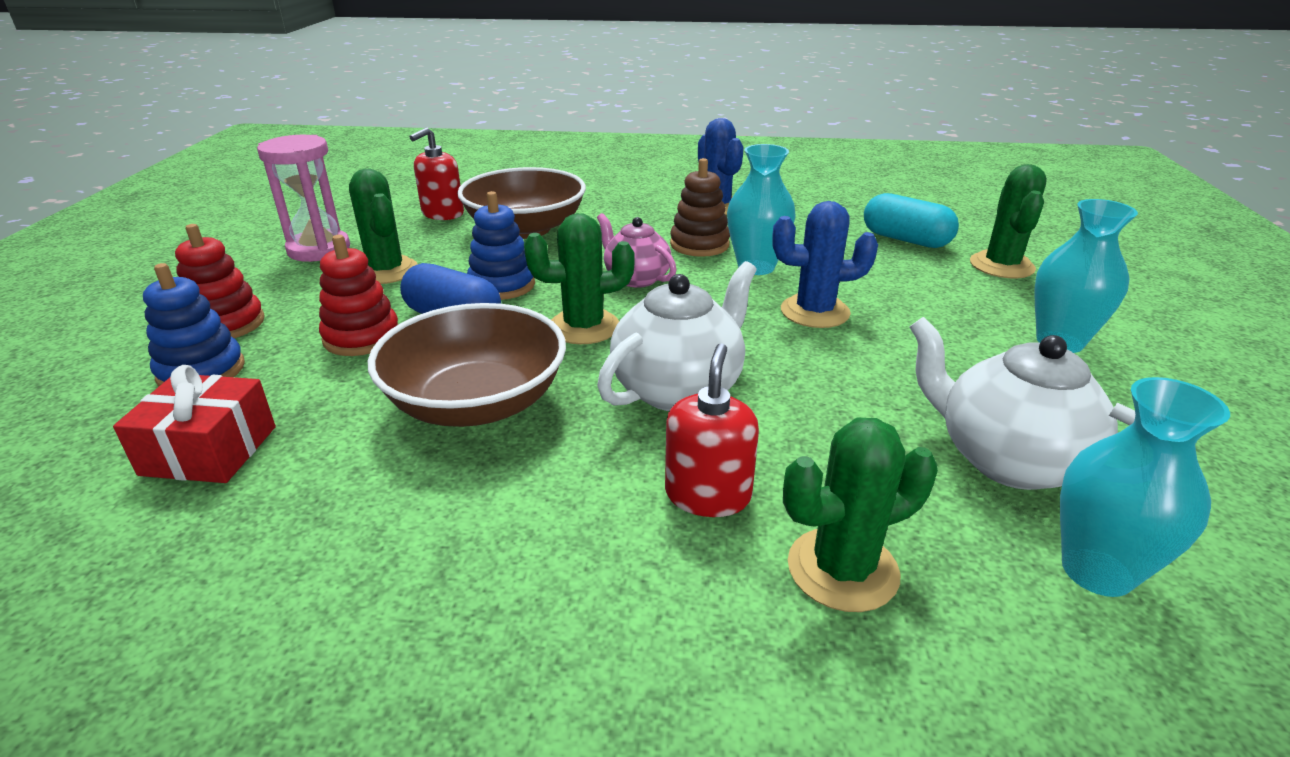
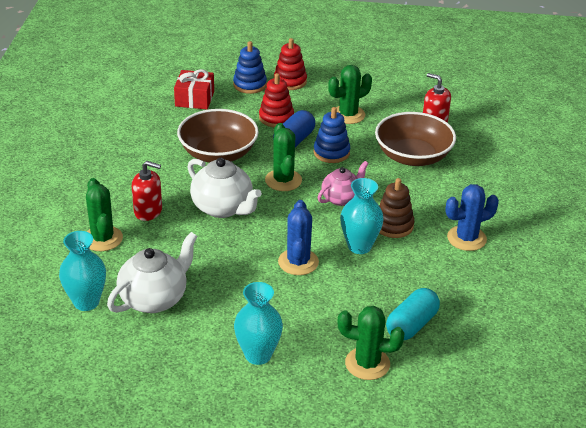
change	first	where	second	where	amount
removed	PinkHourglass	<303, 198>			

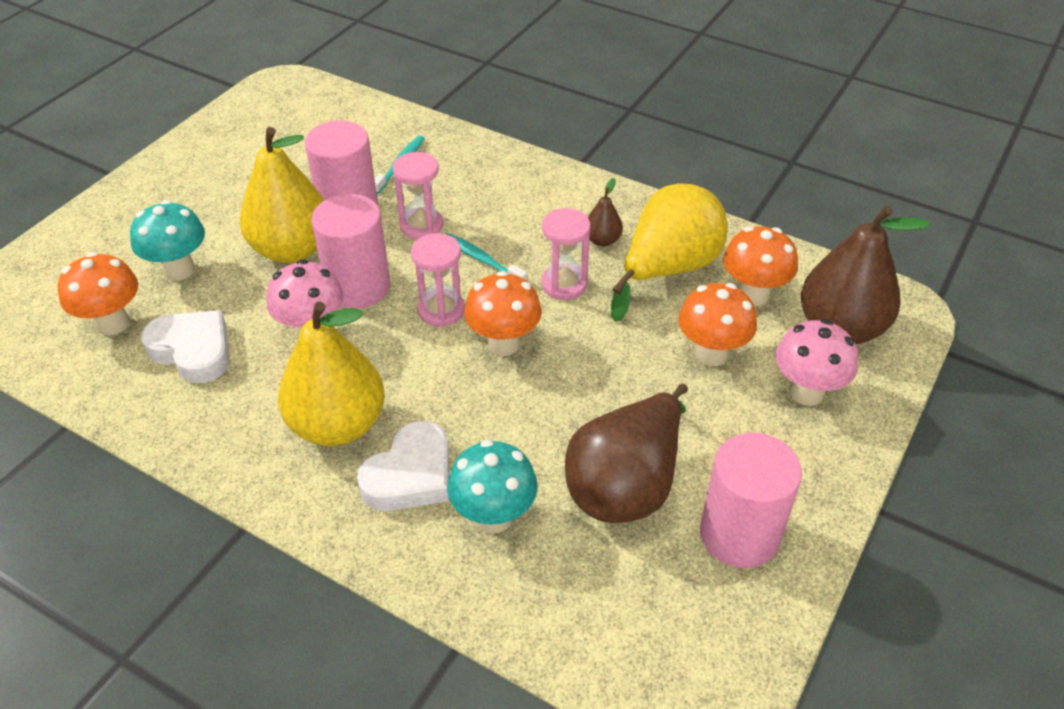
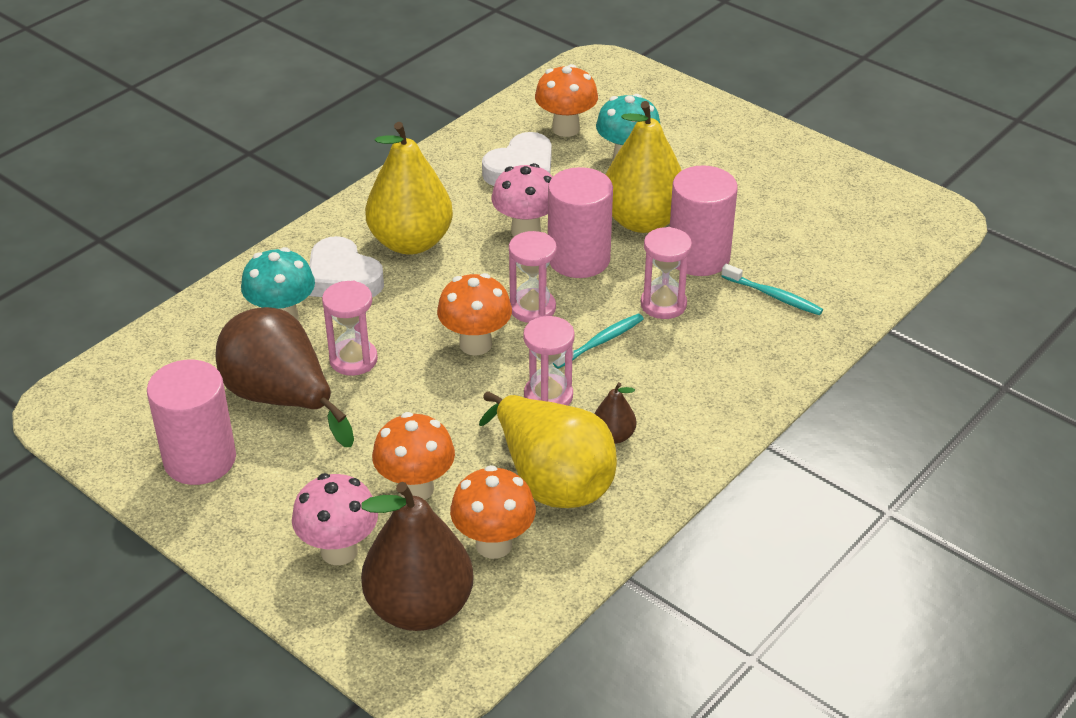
change	first	where	second	where	amount
added			PinkHourglass	<350, 328>	

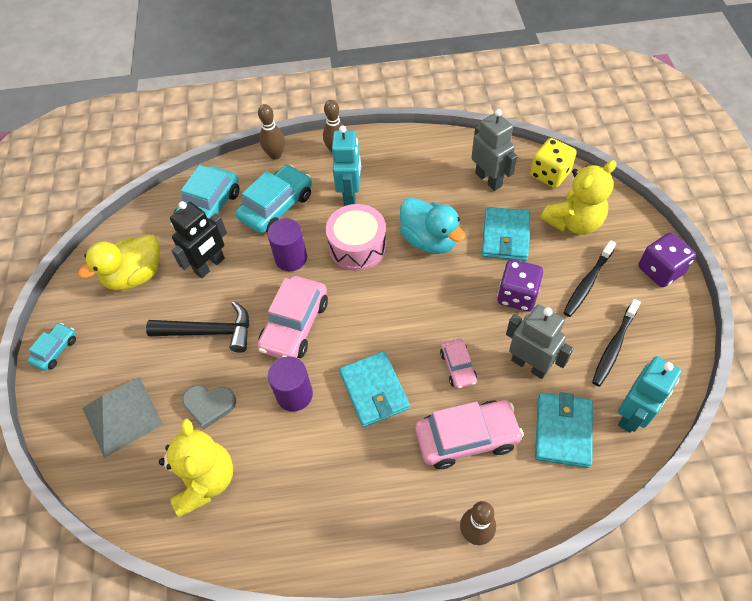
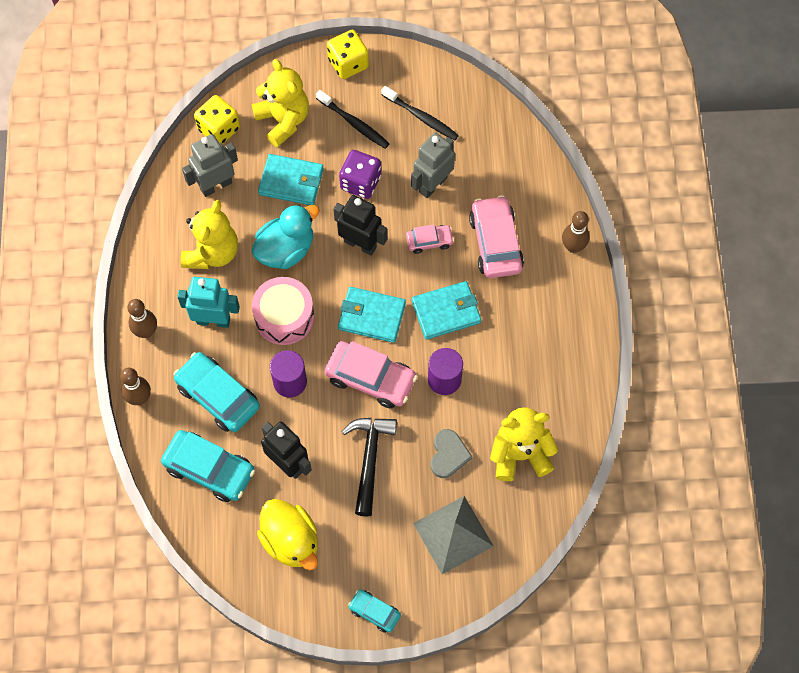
change	first	where	second	where	amount
moved	TurquoiseWallet	<564, 430>		<372, 315>	
removed	TurquoiseRobot	<650, 394>			
recoloured	PurpleDice	<667, 260>	YellowDice	<348, 54>	
added			YellowTeddyBear	<209, 234>	
added			BlackRobot	<360, 225>	

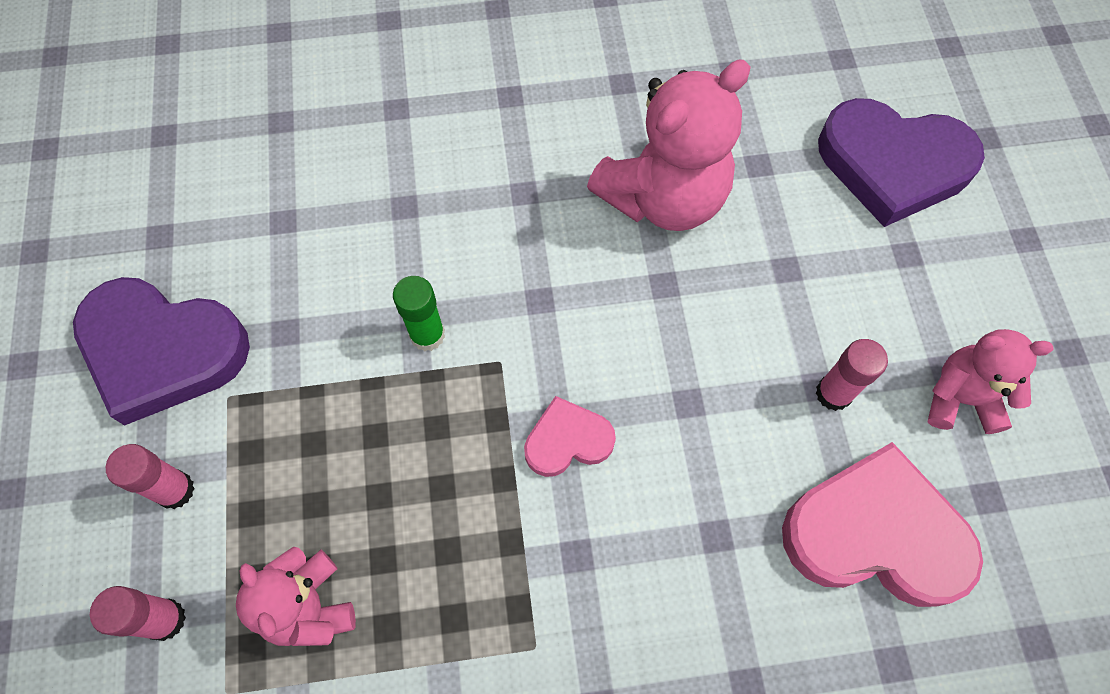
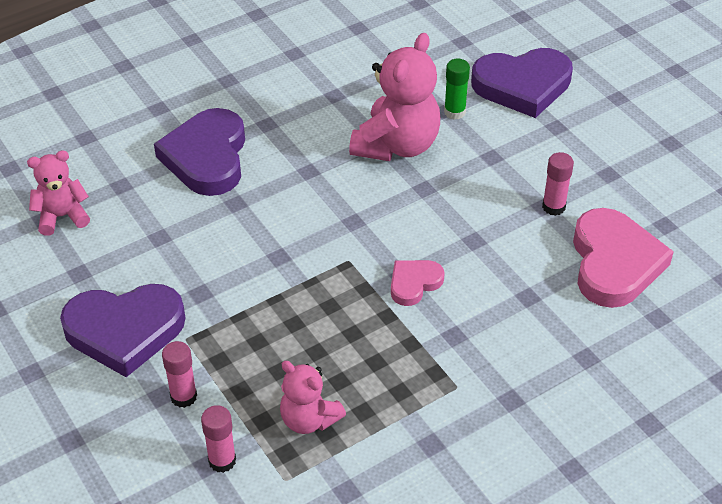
change	first	where	second	where	amount
moved	GreenGlueStick	<419, 314>		<457, 89>	
turned	PinkHeart	<882, 524>		<623, 258>	105 degrees clockwise
moved	PinkTeddyBear	<991, 381>		<58, 193>	
added			PurpleHeart	<199, 152>	

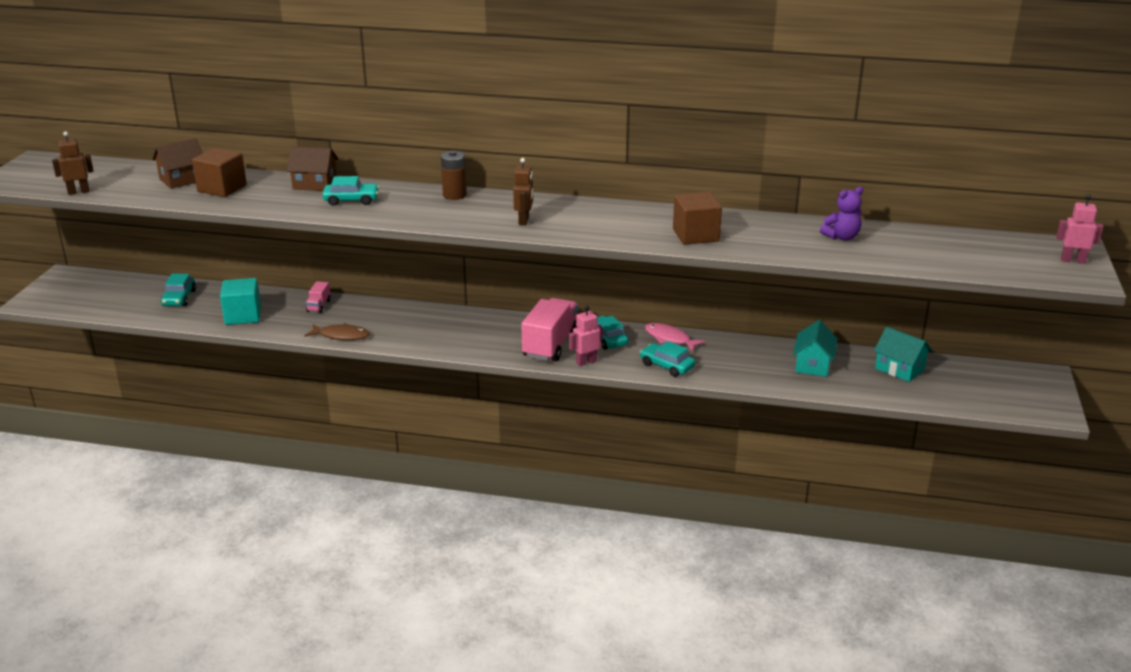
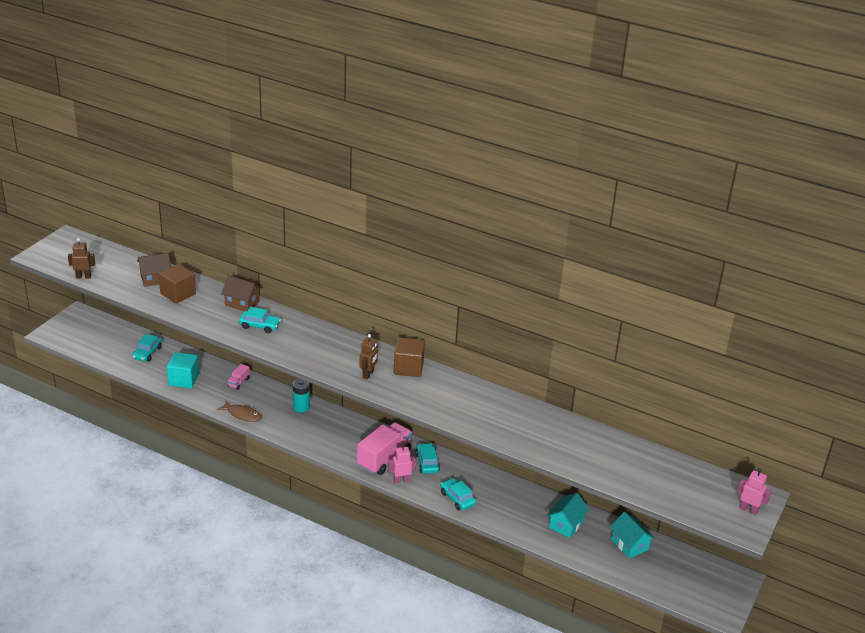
change	first	where	second	where	amount
removed	BrownBattery	<454, 175>			
removed	PinkFish	<675, 337>			
moved	BrownCube	<697, 218>		<409, 357>	
removed	PurpleTeddyBear	<841, 213>			
added			TurquoiseBattery	<301, 395>	

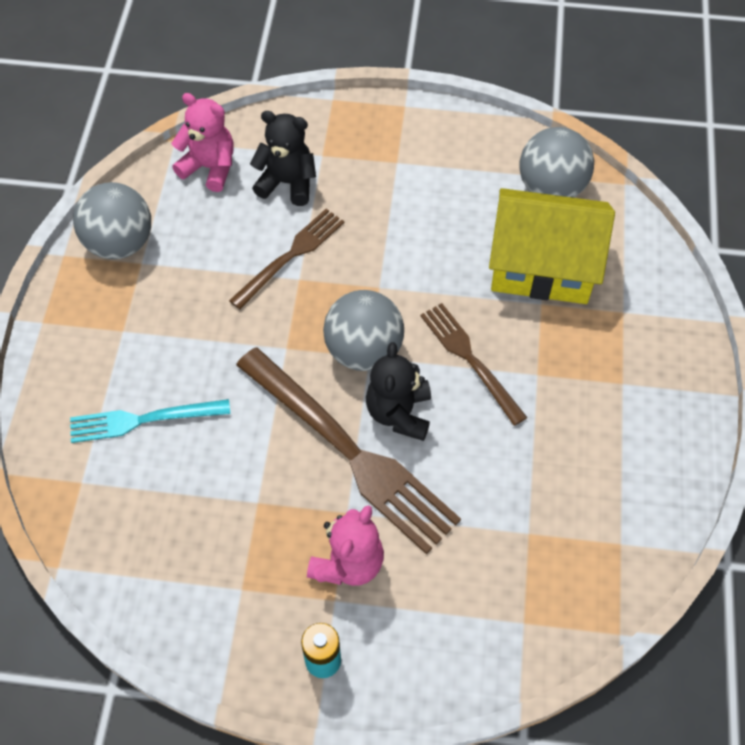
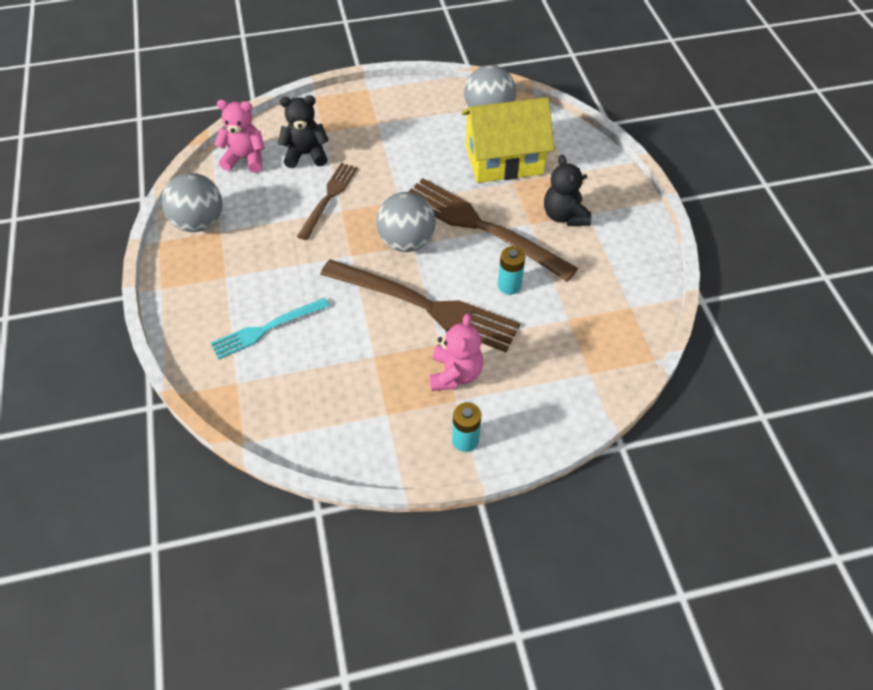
change	first	where	second	where	amount
moved	BlackTeddyBear	<398, 391>		<567, 190>	
resized	BrownFork	<473, 364>		<493, 230>	x1.74
added			TurquoiseBattery	<512, 270>	

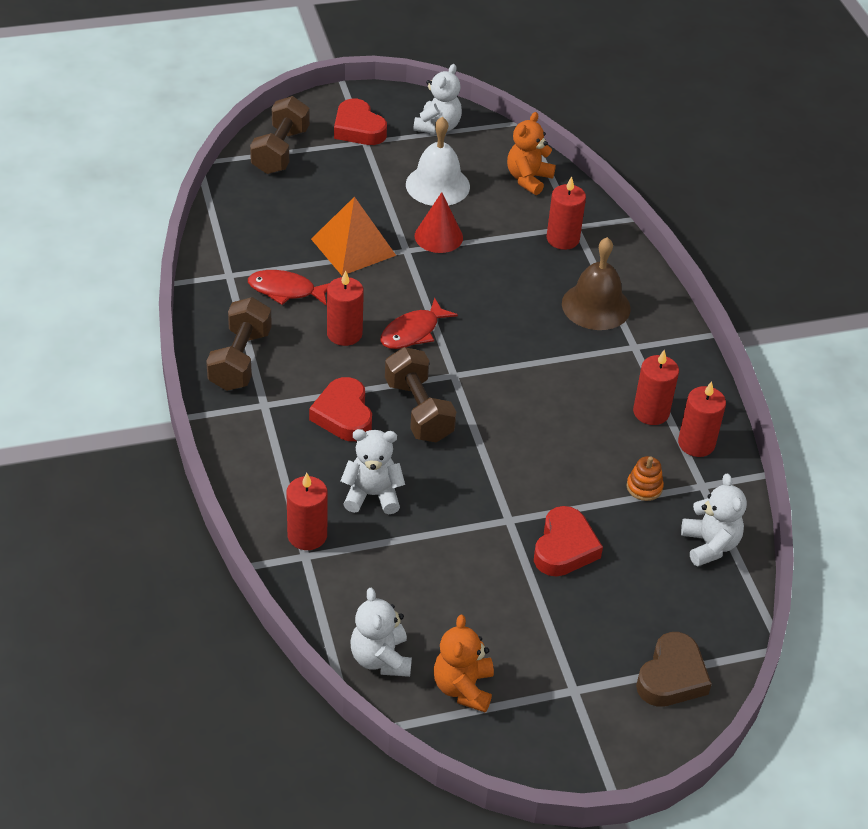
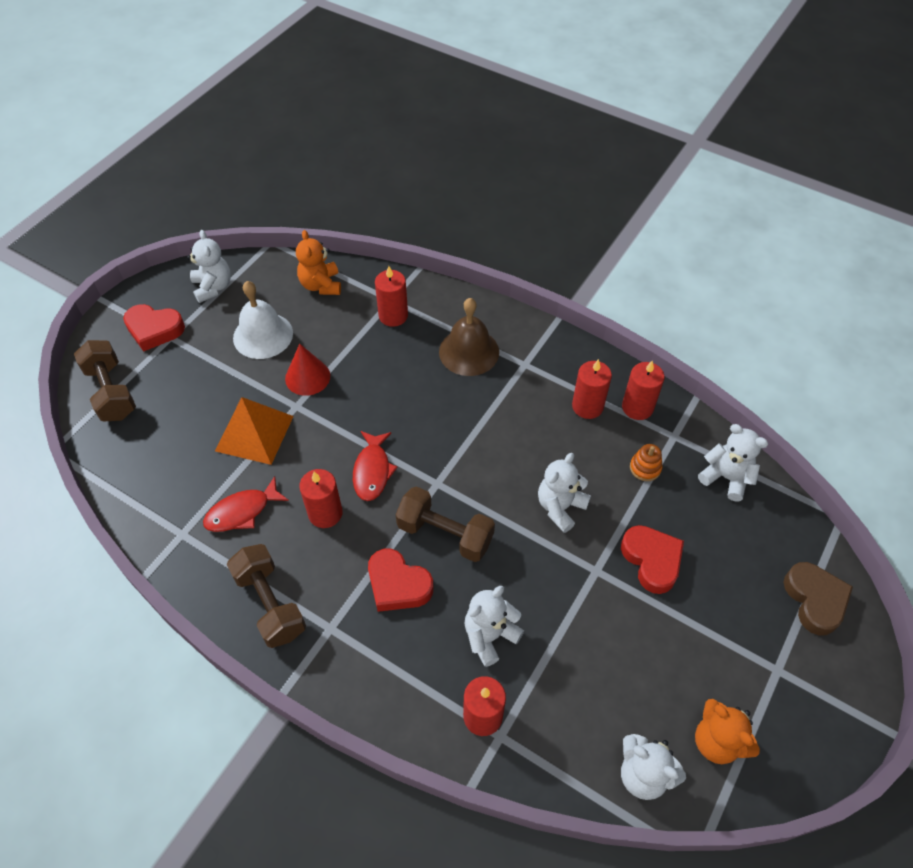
change	first	where	second	where	amount
added			WhiteTeddyBear	<564, 493>	

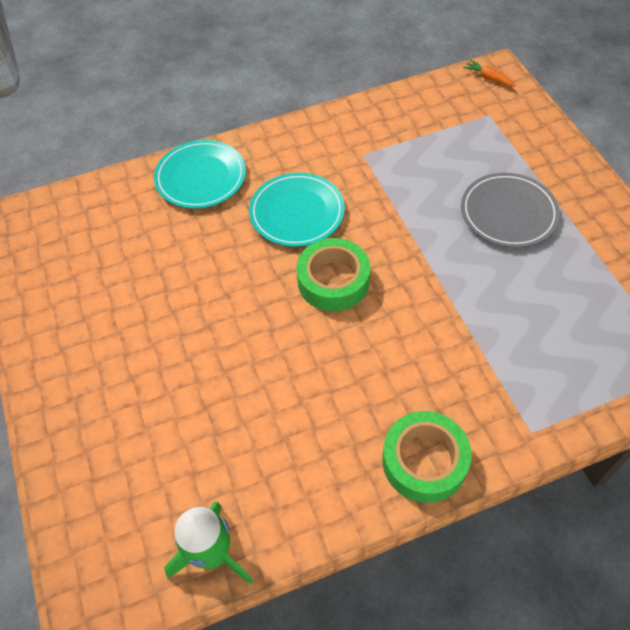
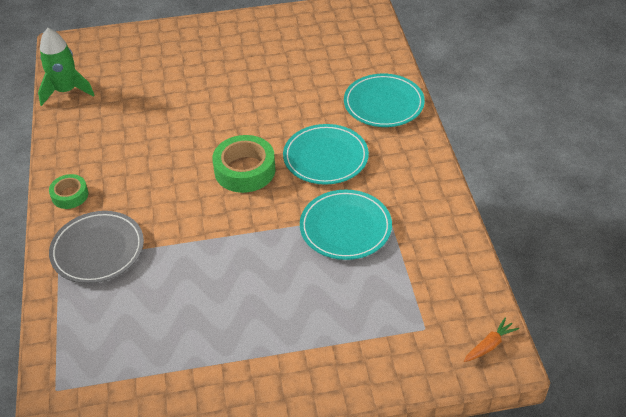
change	first	where	second	where	amount
resized	GreenTape	<427, 457>		<68, 191>	x0.58
moved	GreyPlate	<510, 210>		<96, 247>	
added			TurquoisePlate	<346, 225>	

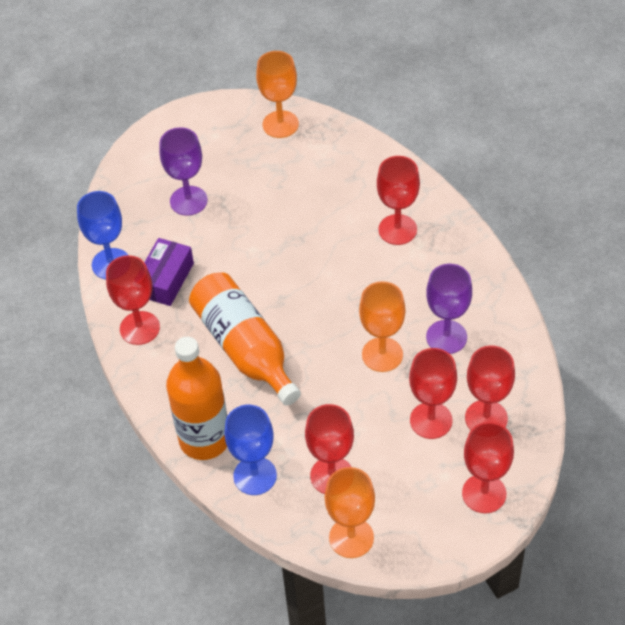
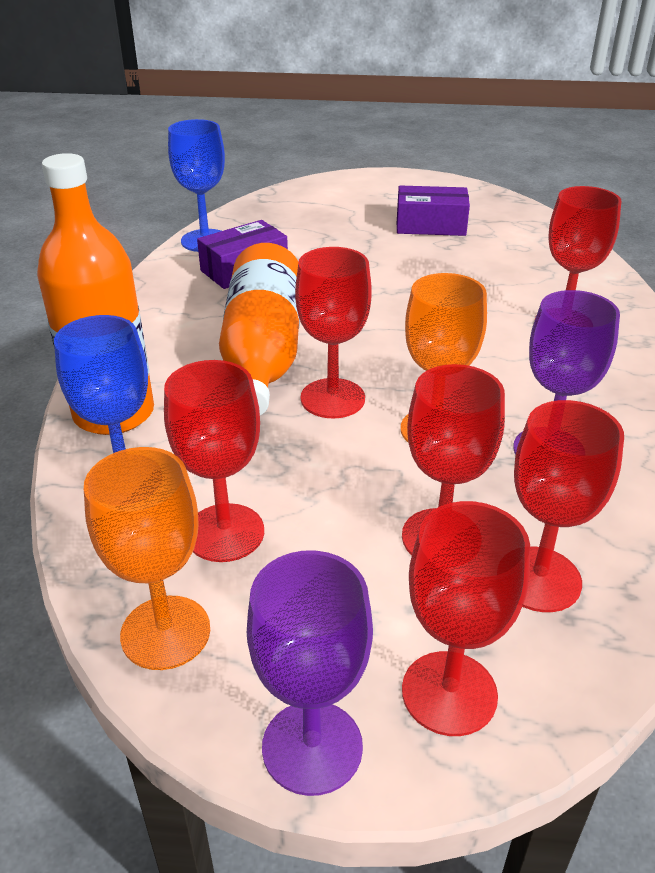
change	first	where	second	where	amount
moved	RedGoblet	<133, 300>		<333, 332>	
moved	PurpleGoblet	<183, 171>		<310, 673>	
removed	OrangeGoblet	<277, 94>			
added			PurpleBox	<433, 210>	

